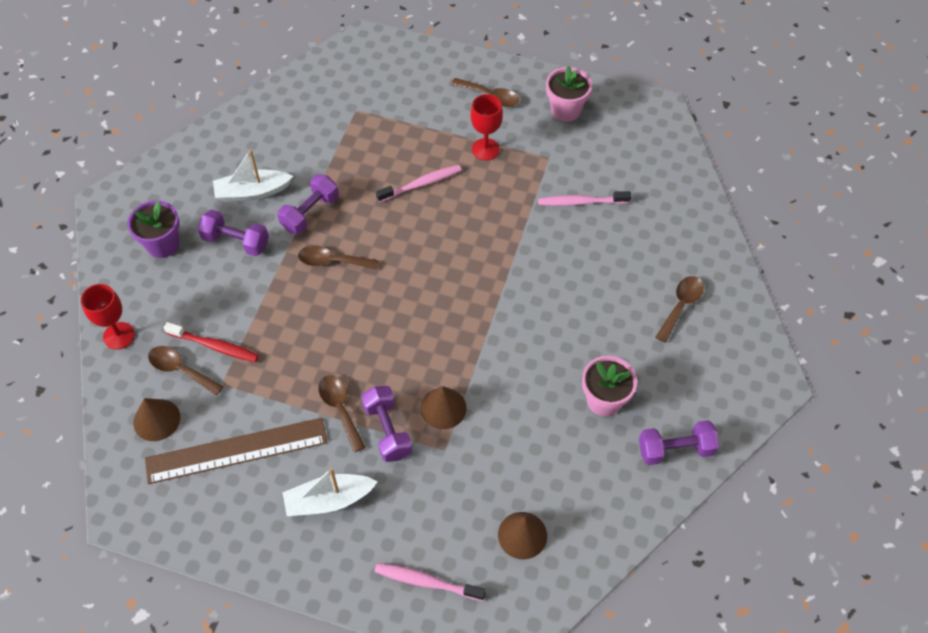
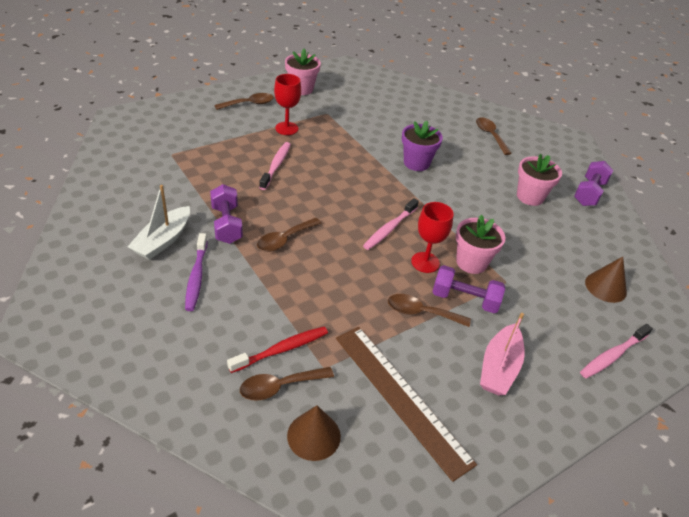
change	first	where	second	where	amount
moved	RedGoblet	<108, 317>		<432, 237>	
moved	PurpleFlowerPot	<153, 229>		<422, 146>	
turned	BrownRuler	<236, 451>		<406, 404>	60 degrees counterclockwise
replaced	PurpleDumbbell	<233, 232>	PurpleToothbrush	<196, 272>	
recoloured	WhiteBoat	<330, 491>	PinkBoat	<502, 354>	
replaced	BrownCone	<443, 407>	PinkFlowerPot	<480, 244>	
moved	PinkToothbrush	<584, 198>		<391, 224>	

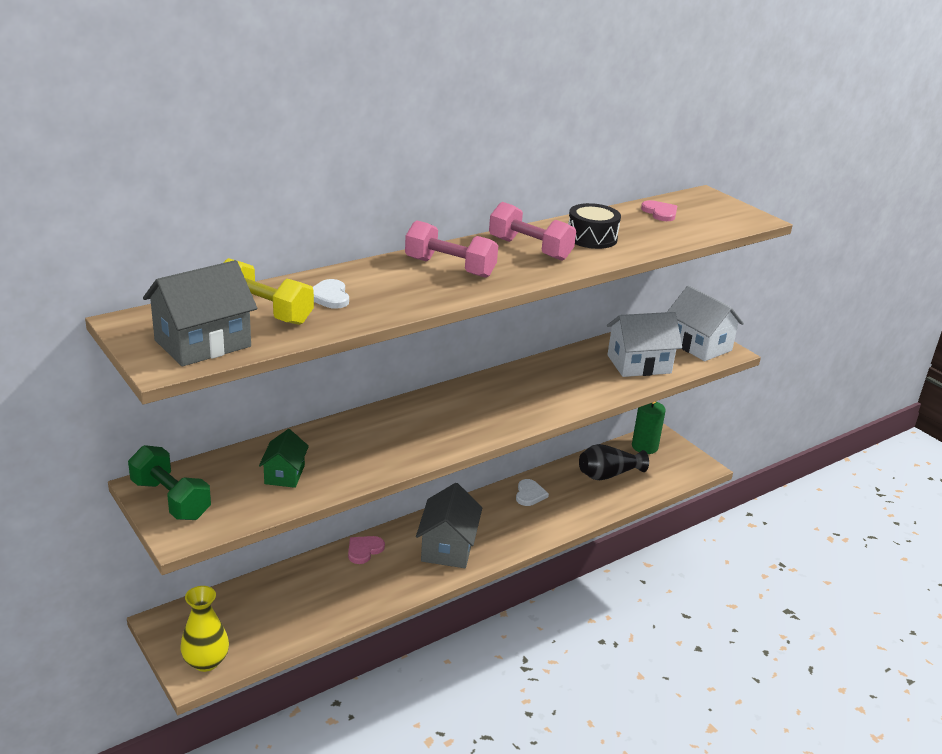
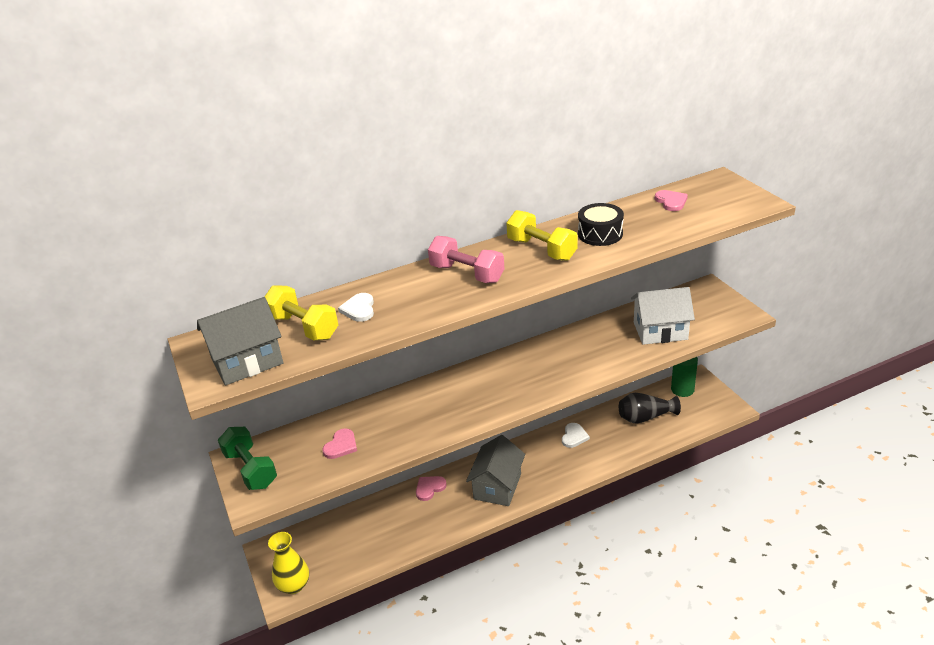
change	first	where	second	where	amount
replaced	GreenHouse	<284, 458>	PinkHeart	<339, 443>	
recoloured	PinkDumbbell	<532, 231>	YellowDumbbell	<542, 235>	
removed	WhiteHouse	<705, 323>			

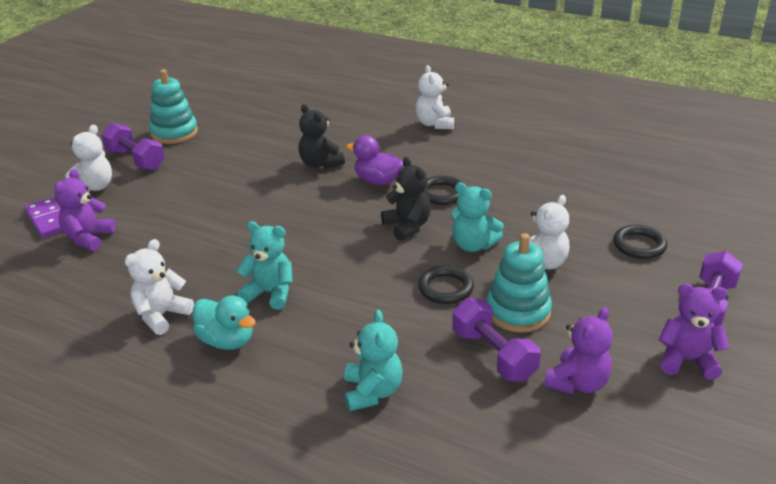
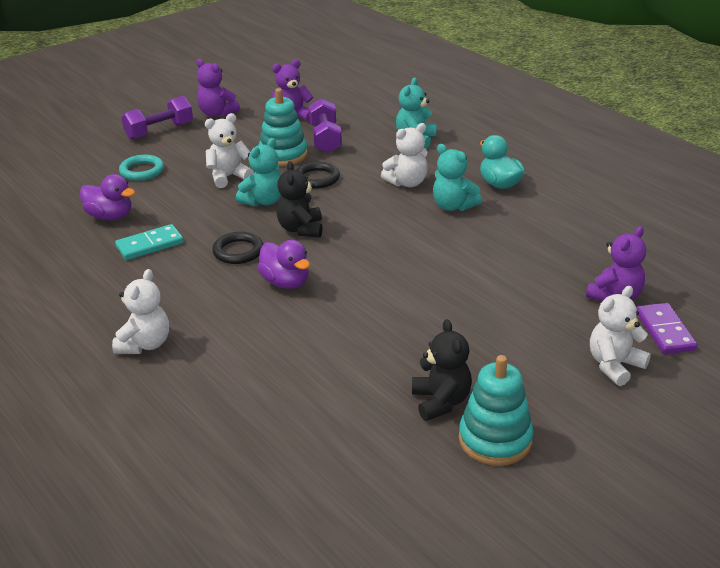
change	first	where	second	where	amount
removed	PurpleDumbbell	<133, 146>			
moved	WhiteTeddyBear	<159, 287>		<404, 155>	
moved	BlackTeddyBear	<322, 136>		<442, 370>	
turned	TurquoiseTeddyBear	<478, 217>		<258, 172>	75 degrees clockwise
recoloured	BlackRing	<640, 242>	TurquoiseRing	<141, 167>	
added			PurpleDuck	<107, 197>	
added			TurquoiseDomino	<149, 242>	

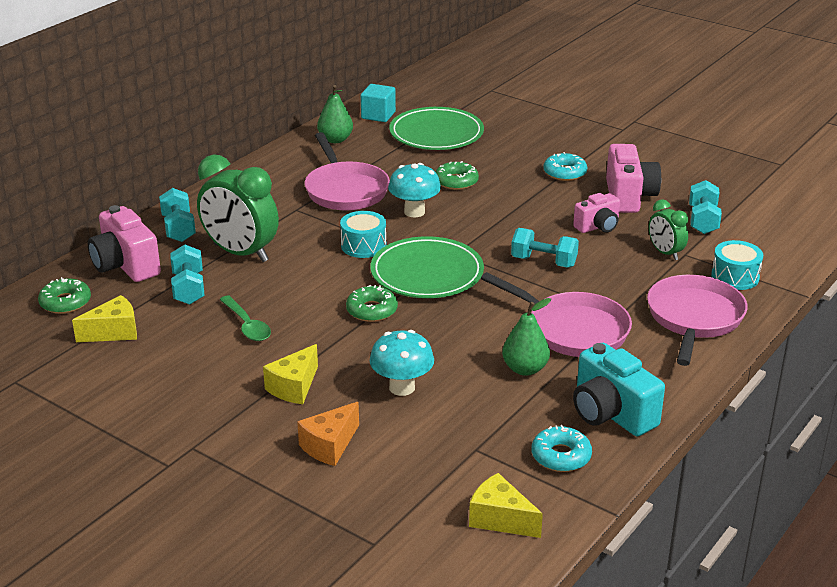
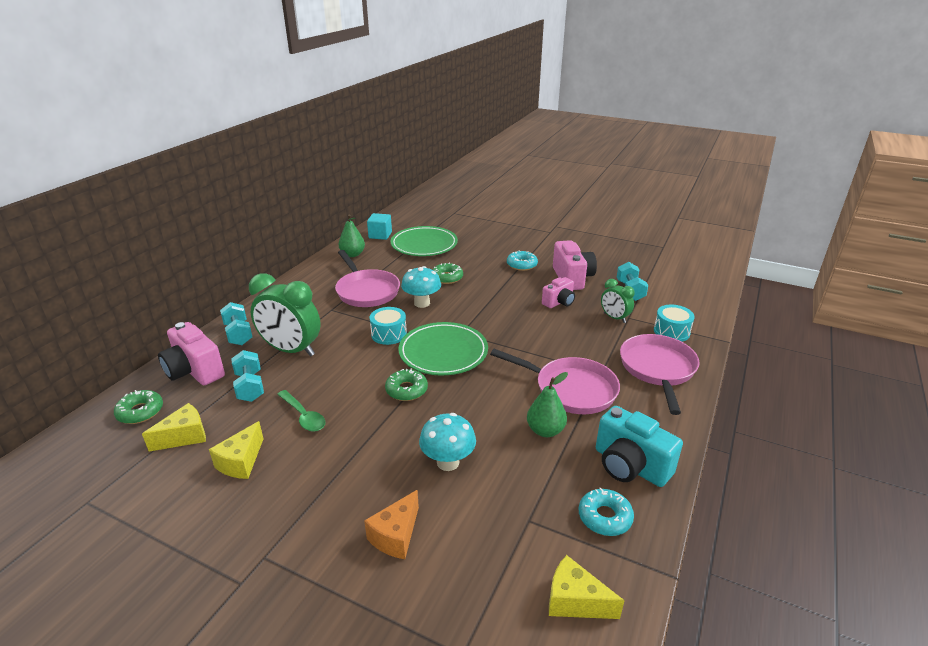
change	first	where	second	where	amount
moved	YellowCheese	<290, 374>		<236, 450>	
removed	TurquoiseDumbbell	<545, 248>			

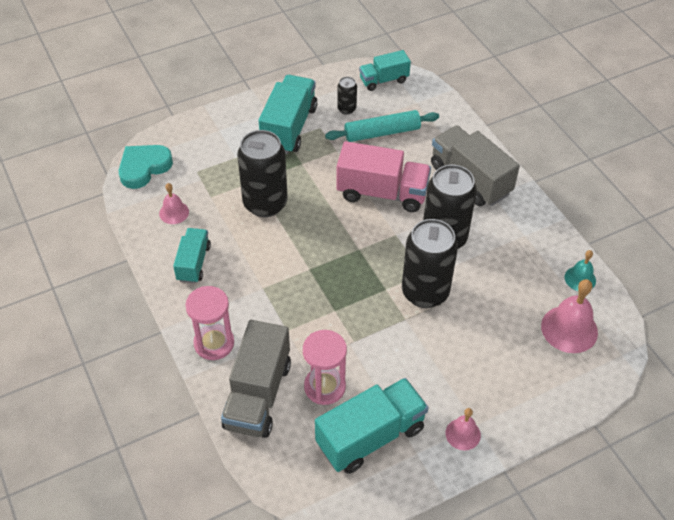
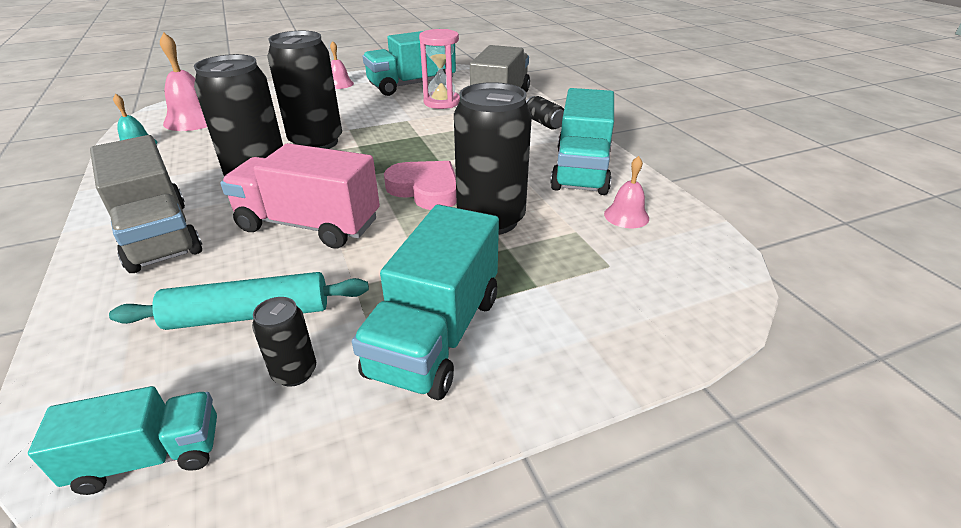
change	first	where	second	where	amount
removed	TurquoiseHeart	<146, 167>			
resized	TurquoiseTruck	<192, 255>		<582, 141>	x1.68
replaced	PinkHourglass	<210, 323>	BlackCan	<545, 113>	
added			PinkHeart	<420, 185>	

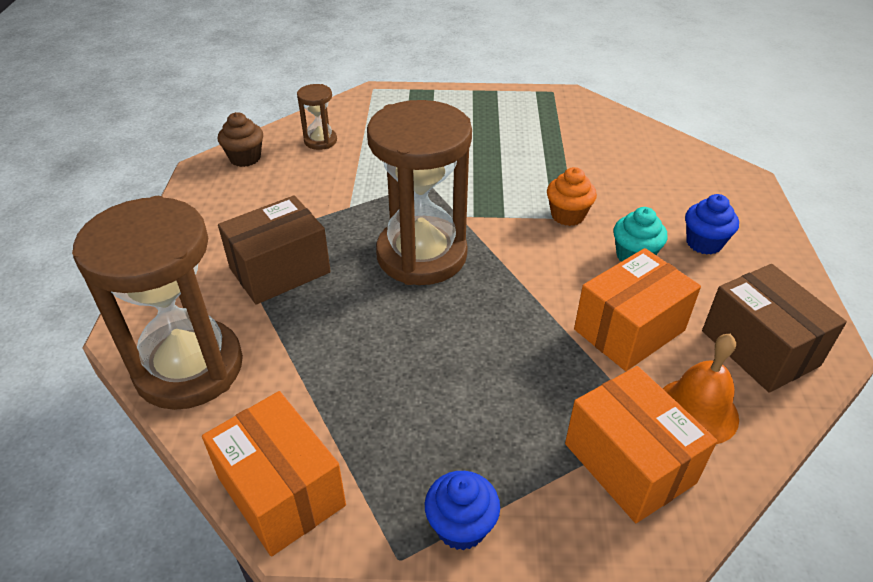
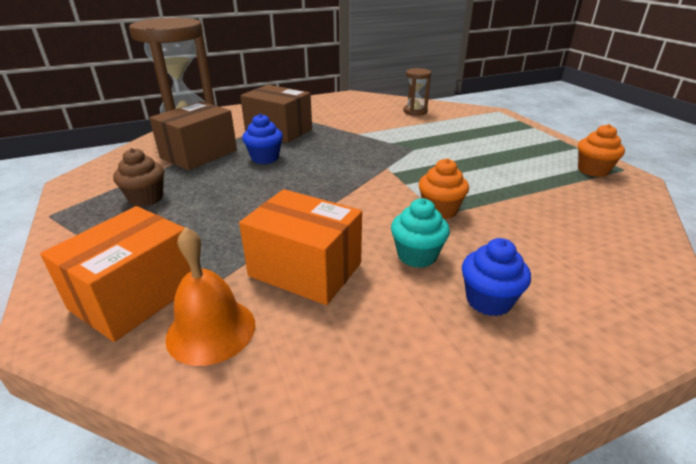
change	first	where	second	where	amount
removed	OrangeBox	<274, 474>			
moved	BrownCupcake	<240, 139>		<138, 177>	
removed	BrownHourglass	<419, 192>			
moved	BlueCupcake	<462, 510>		<262, 139>	
moved	BrownBox	<774, 328>		<193, 136>	
added			OrangeCupcake	<601, 150>	

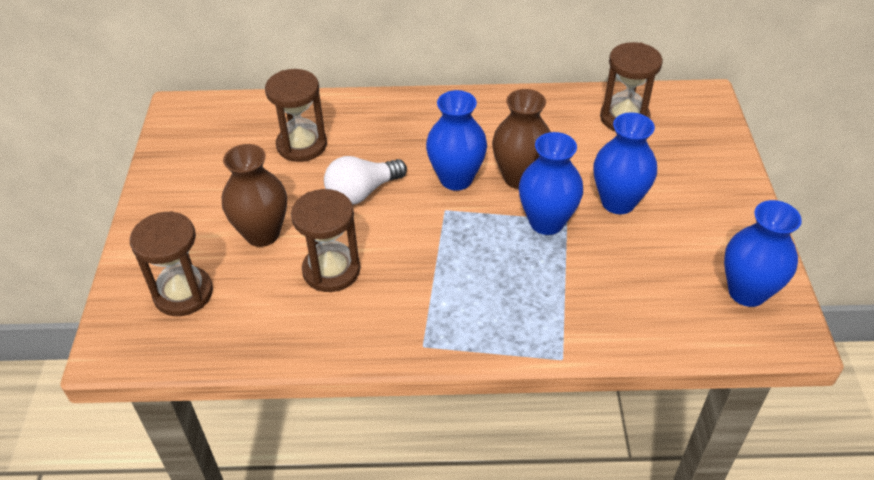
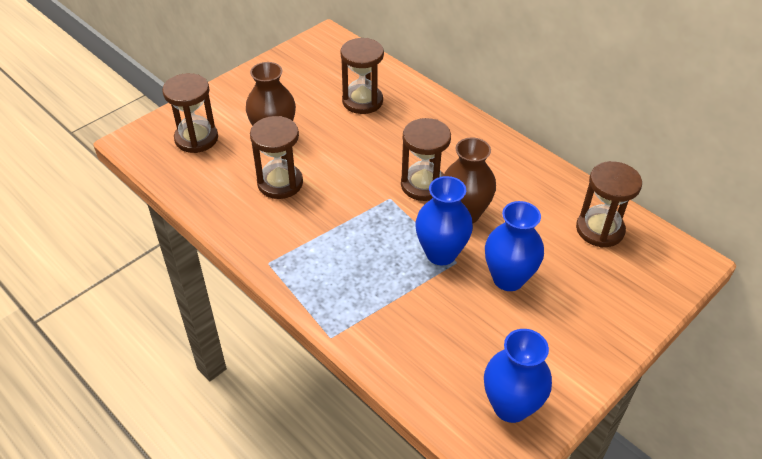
change	first	where	second	where	amount
removed	WhiteLightBulb	<365, 180>			
replaced	BlueVase	<456, 140>	BrownHourglass	<426, 159>	

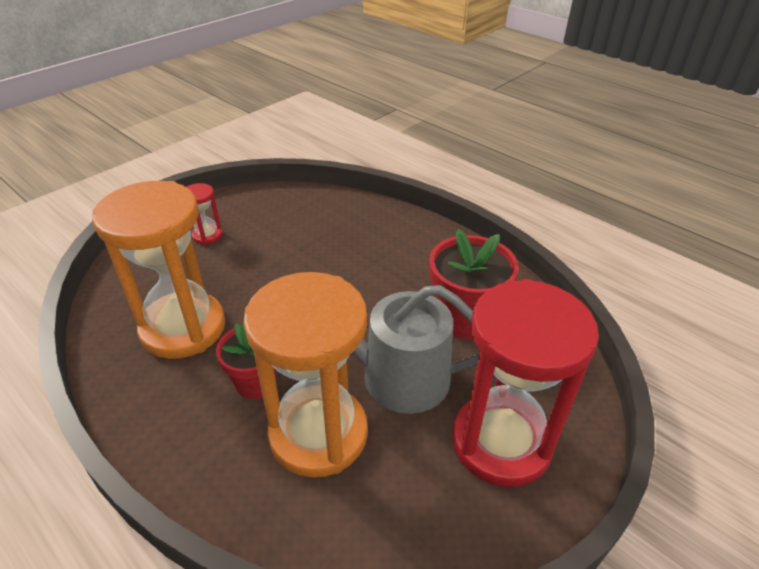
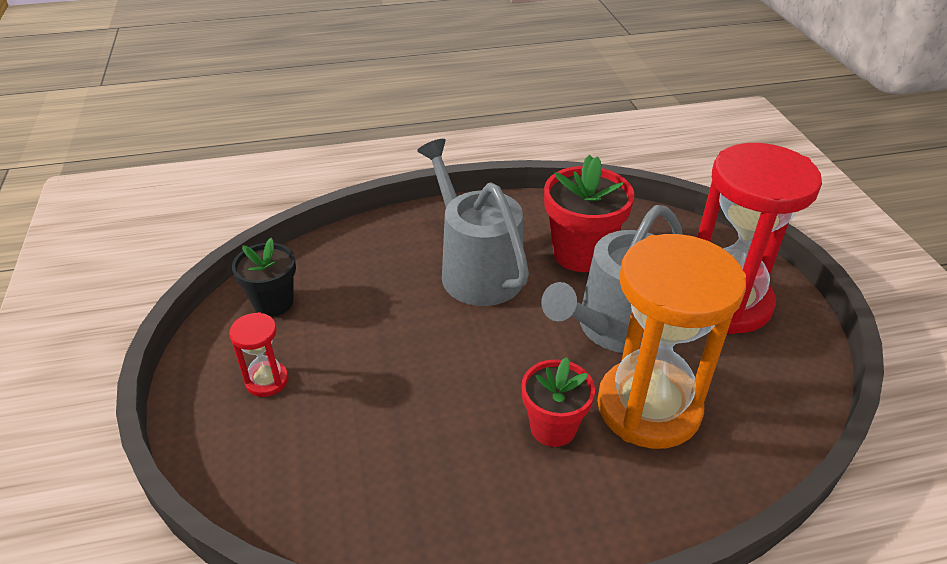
change	first	where	second	where	amount
removed	OrangeHourglass	<158, 270>			
added			BlackFlowerPot	<264, 277>	
added			GreyWateringCan	<473, 222>	

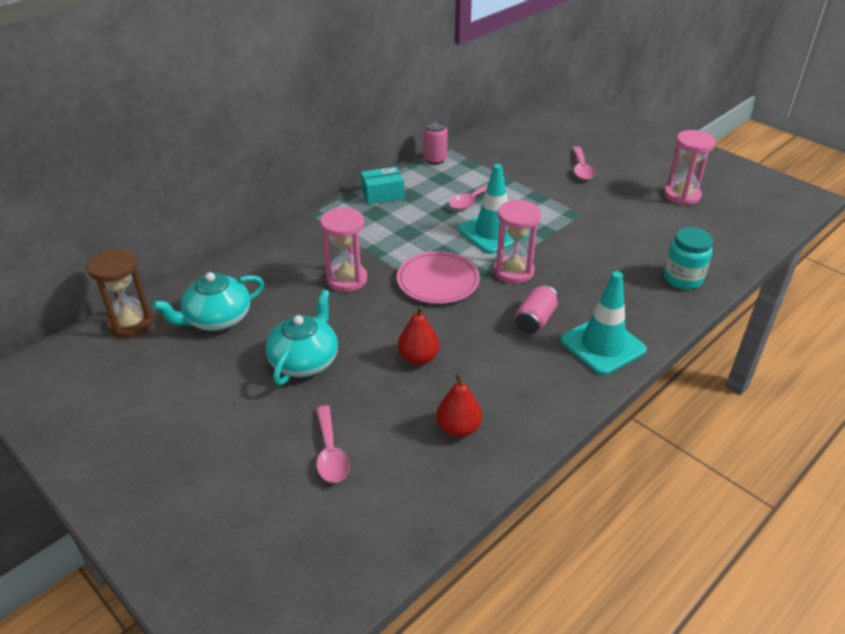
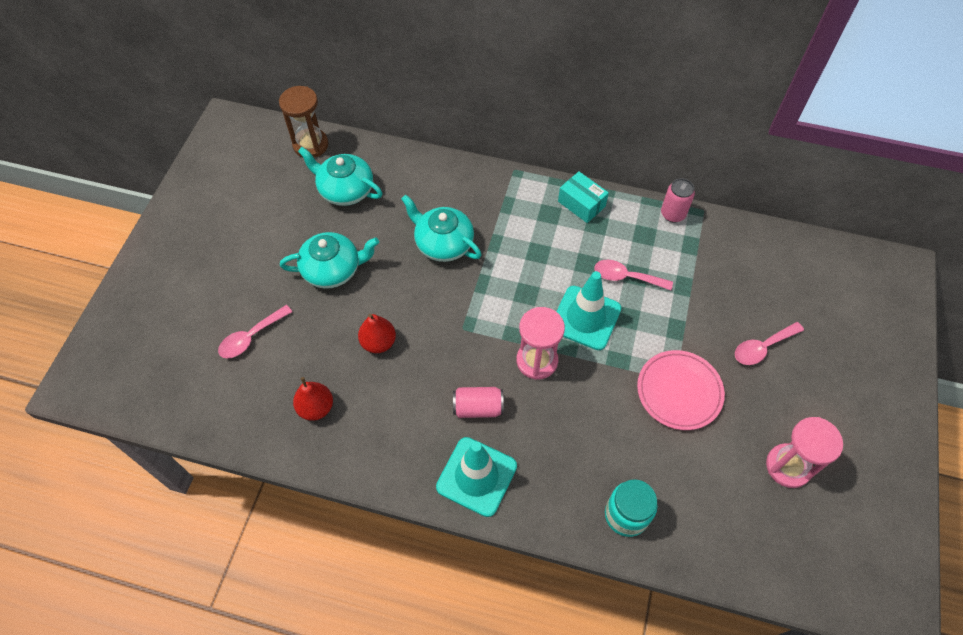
change	first	where	second	where	amount
replaced	PinkHourglass	<343, 249>	TurquoiseTeapot	<441, 228>	
moved	PinkPlate	<438, 277>		<681, 390>	

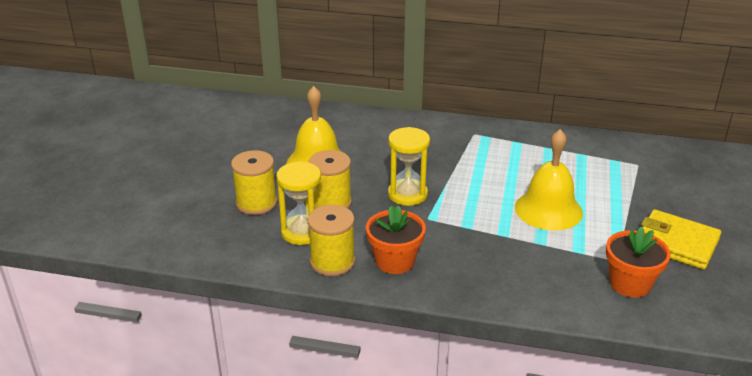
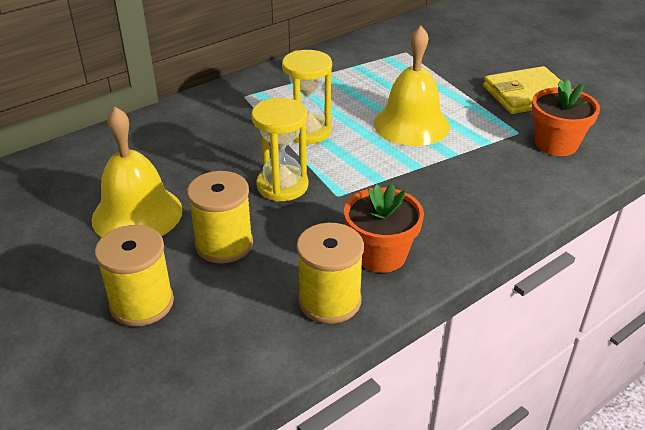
change	first	where	second	where	amount
moved	YellowHourglass	<299, 203>		<307, 97>	

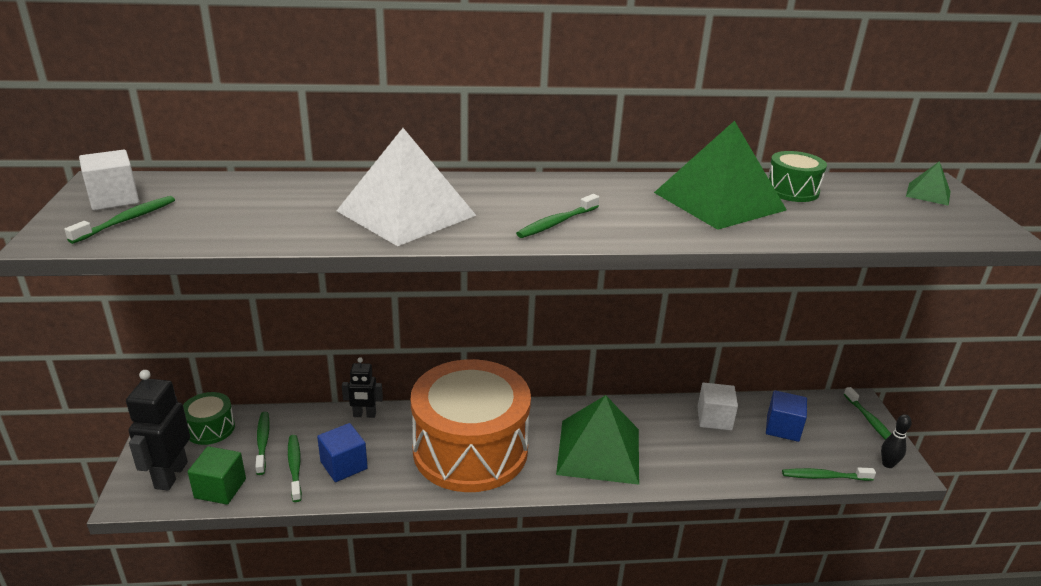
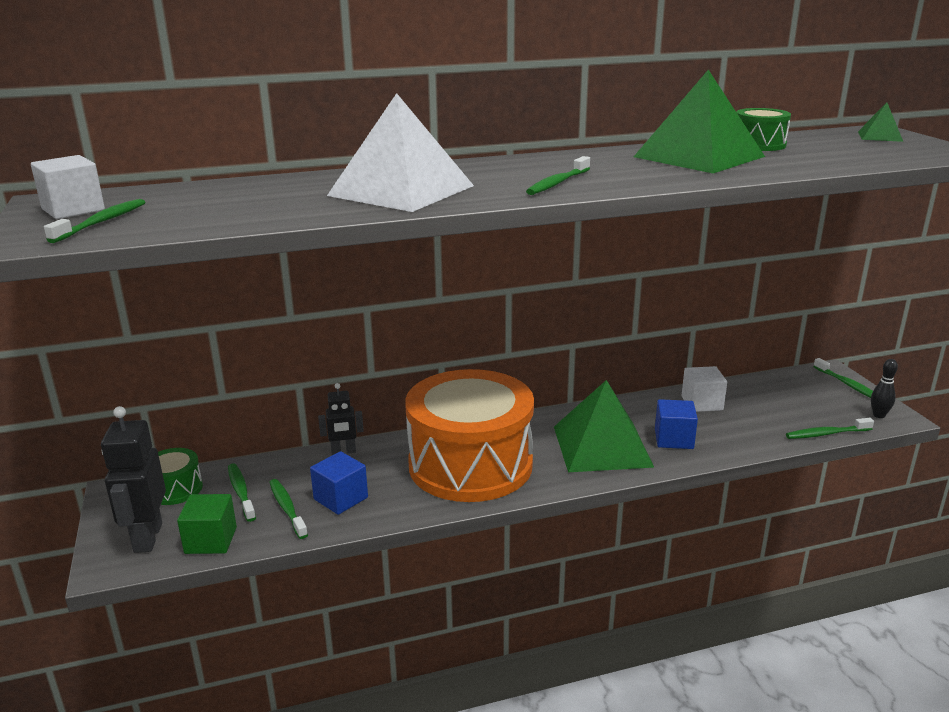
change	first	where	second	where	amount
moved	BlueCube	<786, 416>		<676, 424>	

